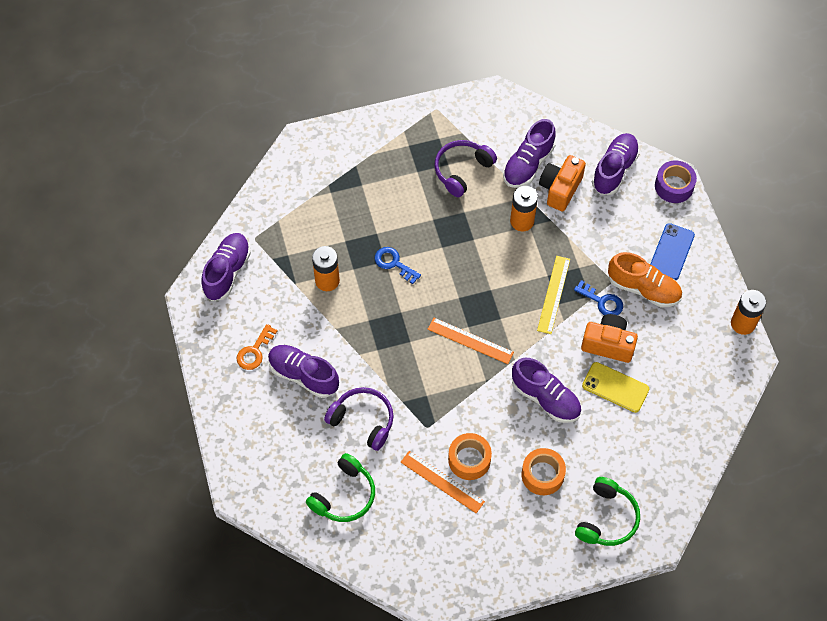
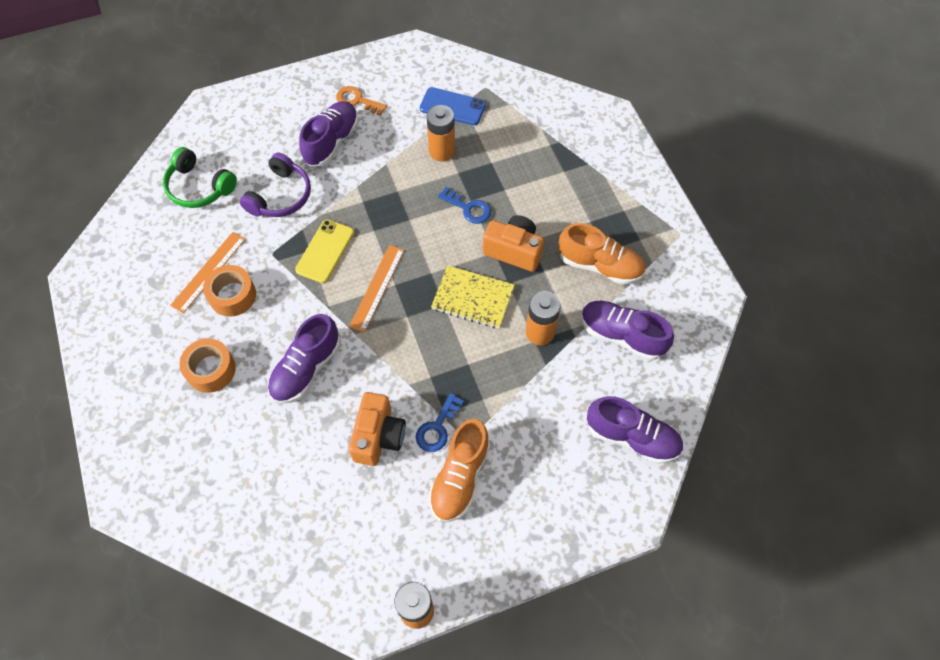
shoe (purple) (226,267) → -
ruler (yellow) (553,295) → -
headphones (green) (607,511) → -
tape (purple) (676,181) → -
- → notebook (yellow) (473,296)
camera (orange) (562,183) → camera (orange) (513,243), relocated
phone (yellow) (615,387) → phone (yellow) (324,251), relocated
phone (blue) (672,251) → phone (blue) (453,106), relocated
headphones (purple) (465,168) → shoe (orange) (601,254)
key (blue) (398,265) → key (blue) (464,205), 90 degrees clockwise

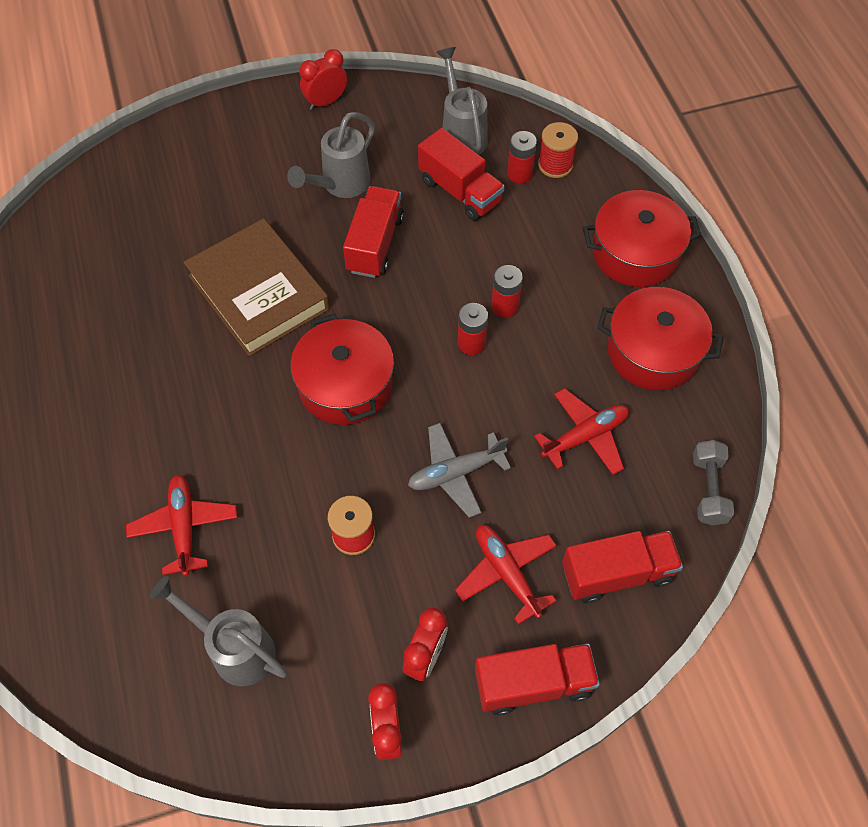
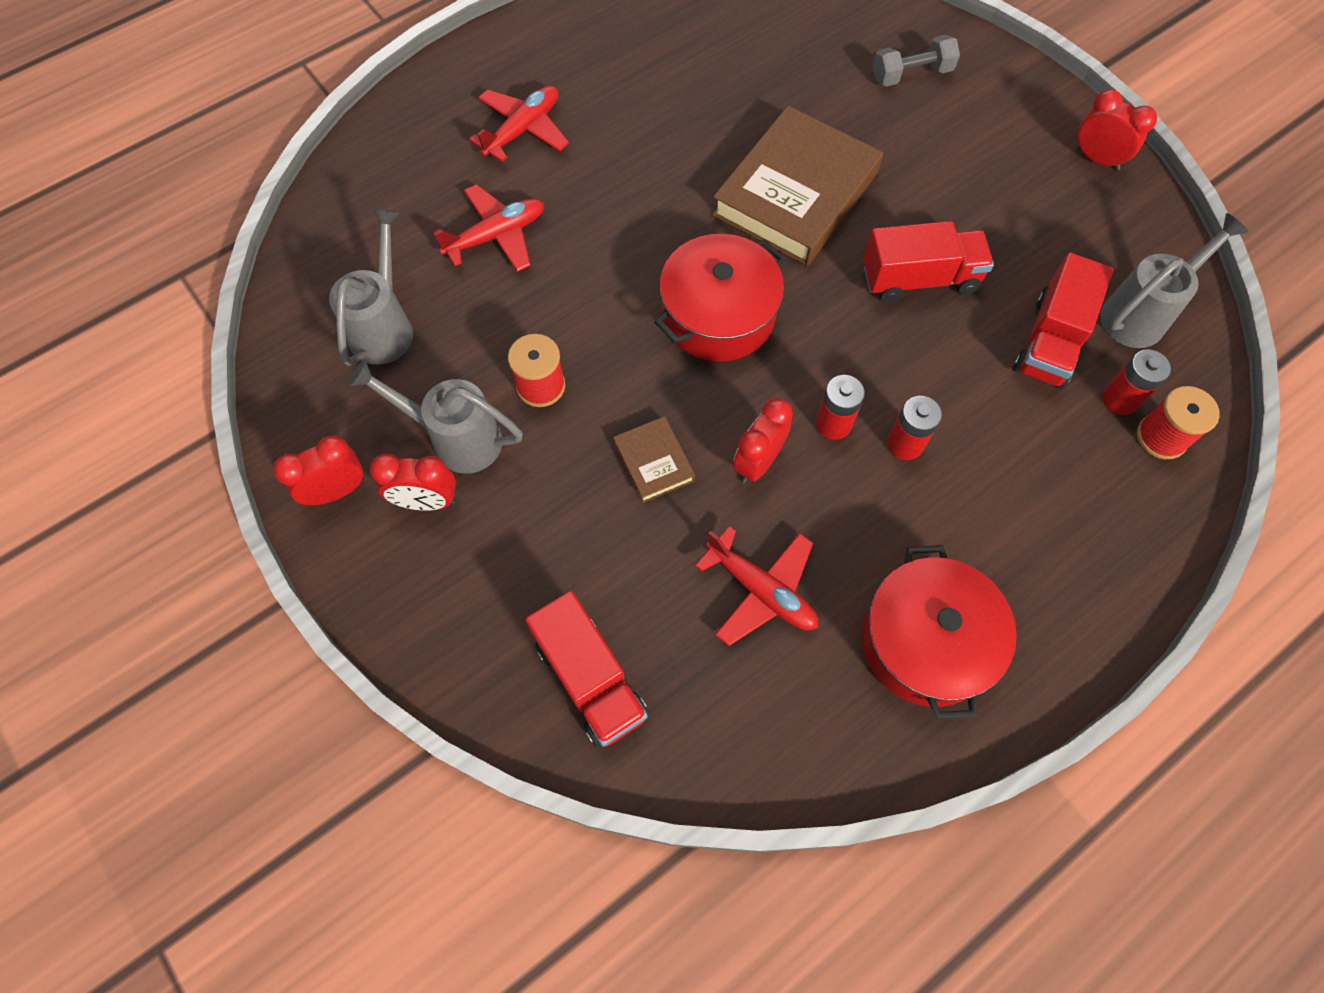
truck (red) (537,679) → -
pot (red) (642,238) → -
- → clock (red) (763,441)
watering can (grey) (331,155) → watering can (grey) (435,416), relocated
plane (red) (506,574) → plane (red) (519,124), relocated
dumbbell (grey) (713,483) → dumbbell (grey) (916,61), relocated
plane (grey) (459,470) → book (brown) (654,459)

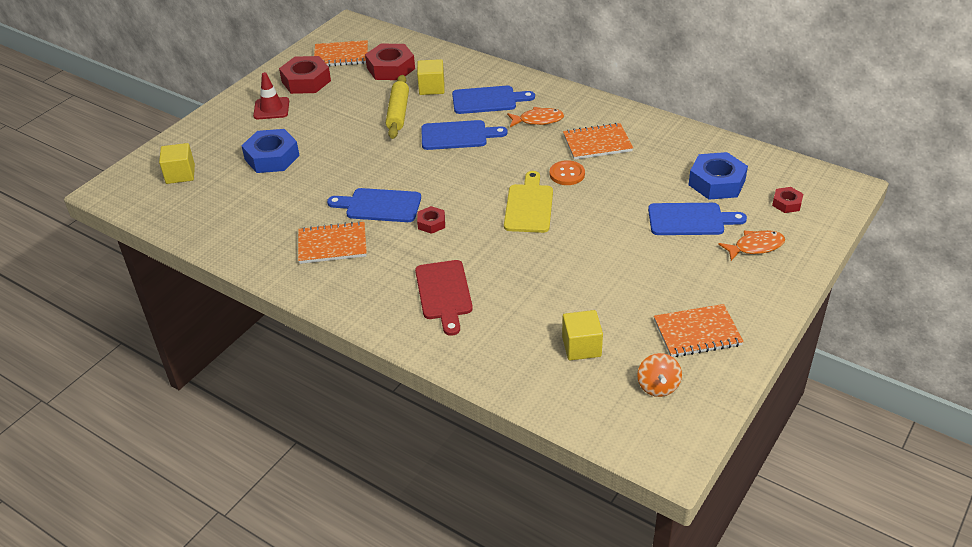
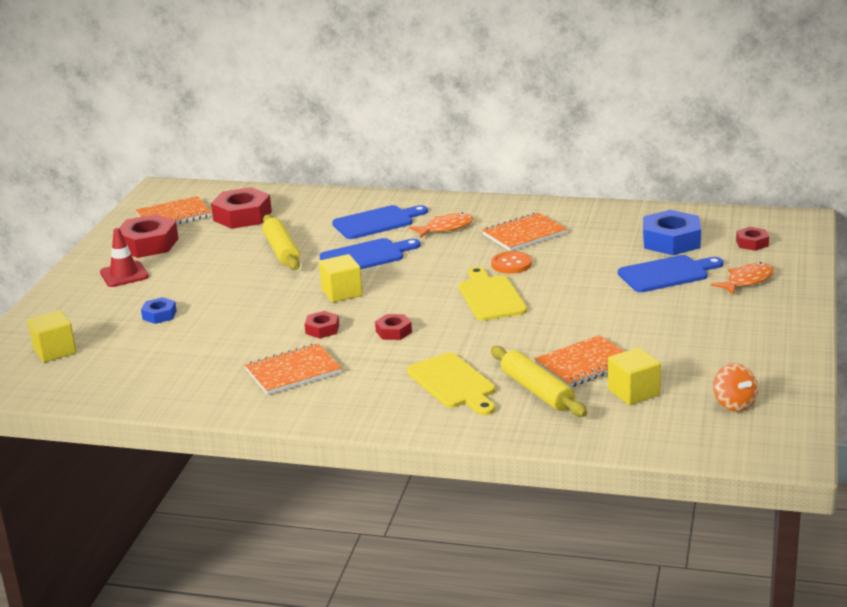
- → rolling pin (yellow) (539,381)
cube (yellow) (431,77) → cube (yellow) (341,278), relocated
notebook (orange) (699,330) → notebook (orange) (579,361), relocated
cutting board (blue) (374,205) → nut (red) (322,324)
cutting board (red) (444,298) → cutting board (yellow) (451,384)
nut (blue) (270,151) → nut (blue) (159,310), x0.52

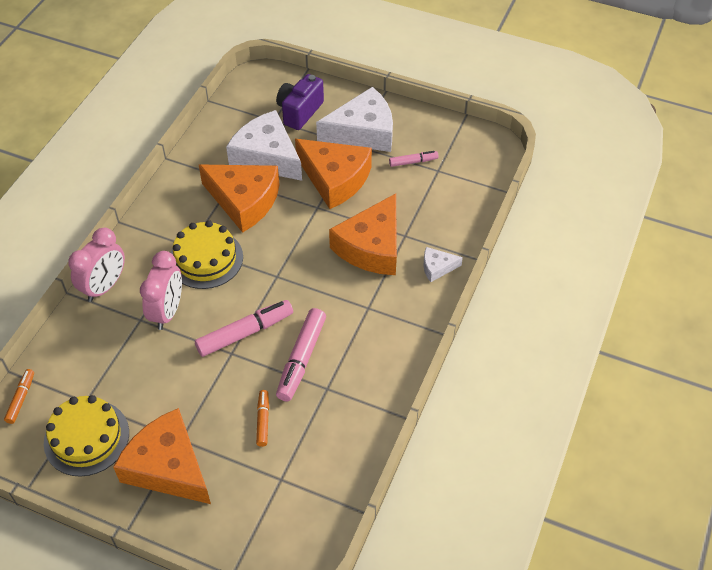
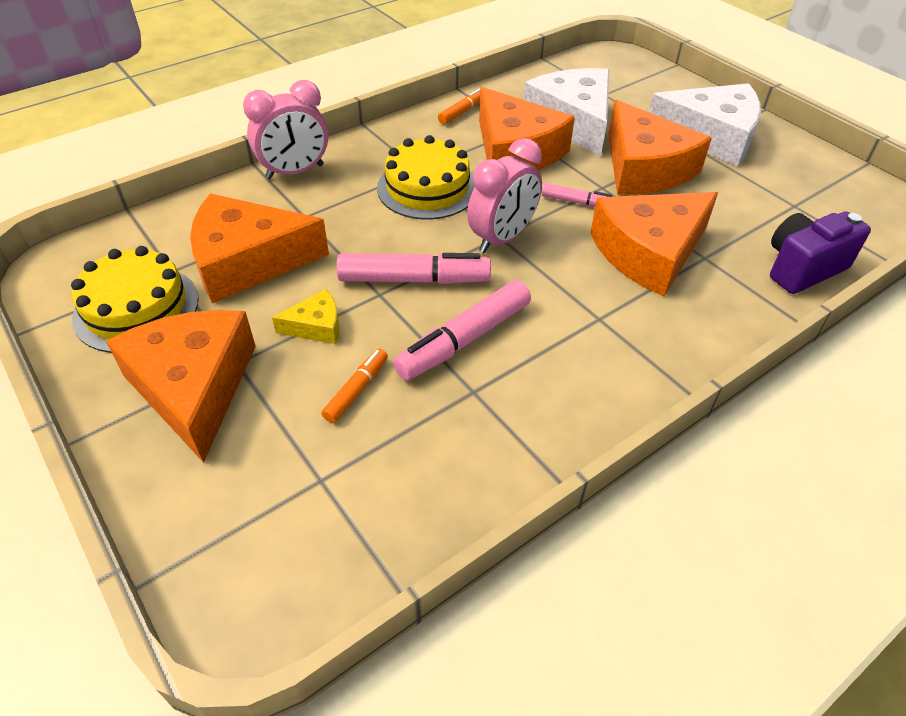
cheese (white) (443,264) → -
- → cheese (orange) (259,248)
- → cheese (yellow) (305,316)
marker (orange) (19,396) → marker (orange) (459,106), relocated
clock (pink) (161,290) → clock (pink) (504,195), relocated
camera (purple) (300,102) → camera (purple) (820,253), relocated
marker (pink) (414,159) → marker (pink) (577,195), relocated

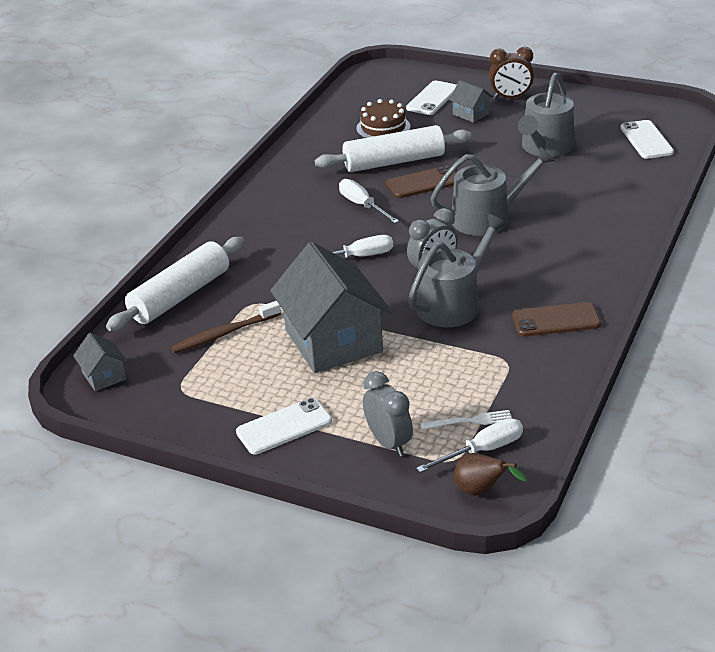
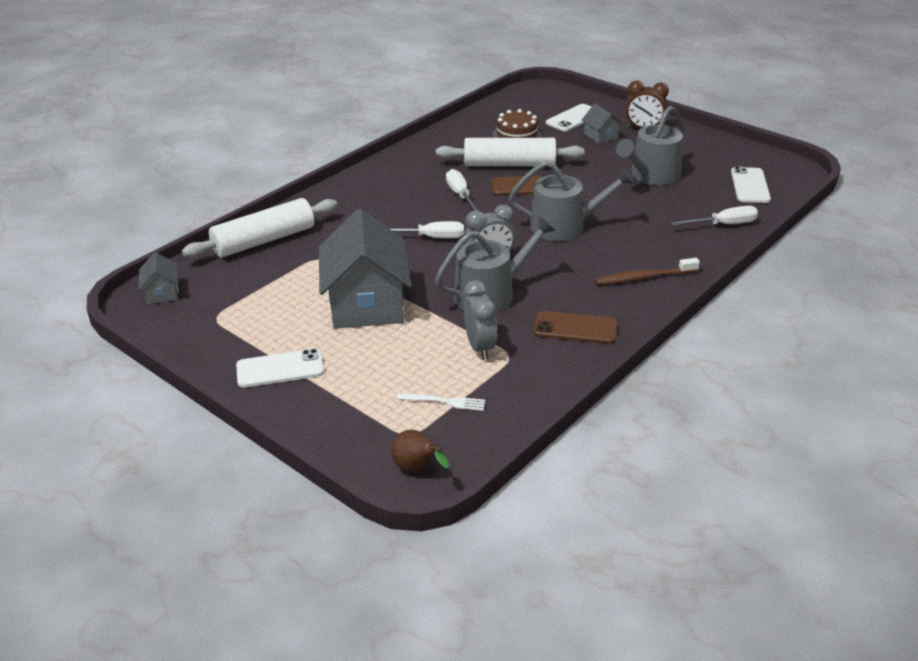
toothbrush (brown) (226,327) → toothbrush (brown) (647,271), relocated
clock (grey) (388,413) → clock (grey) (480,320), relocated
screwdriver (white) (469,445) → screwdriver (white) (714,216), relocated

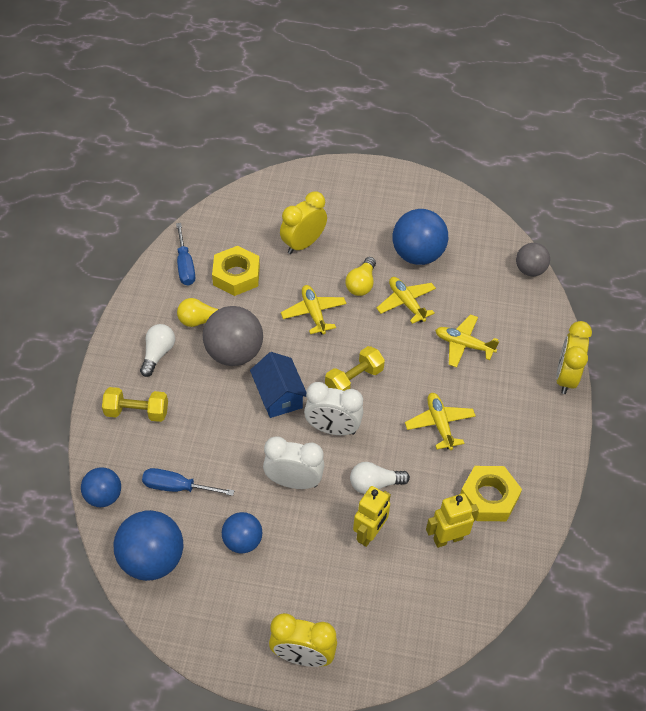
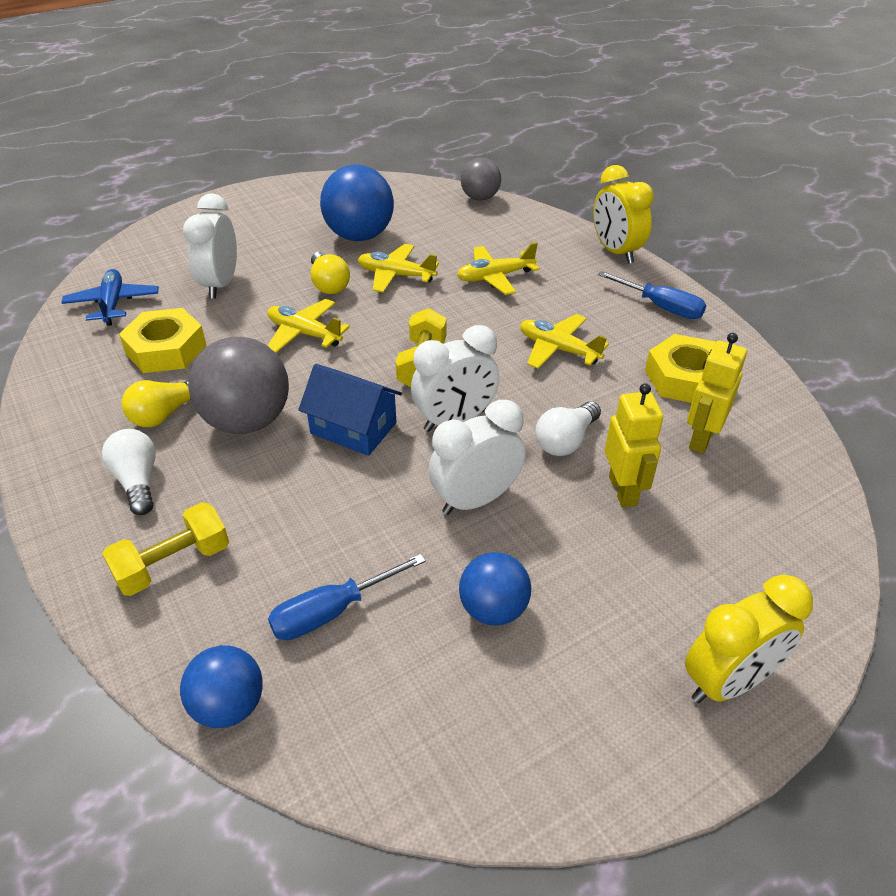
ball (blue) (148,545) → -
- → plane (blue) (110,297)
screwdriver (blue) (185,254) → screwdriver (blue) (652,295), relocated
clock (yellow) (303,222) → clock (white) (210,246)

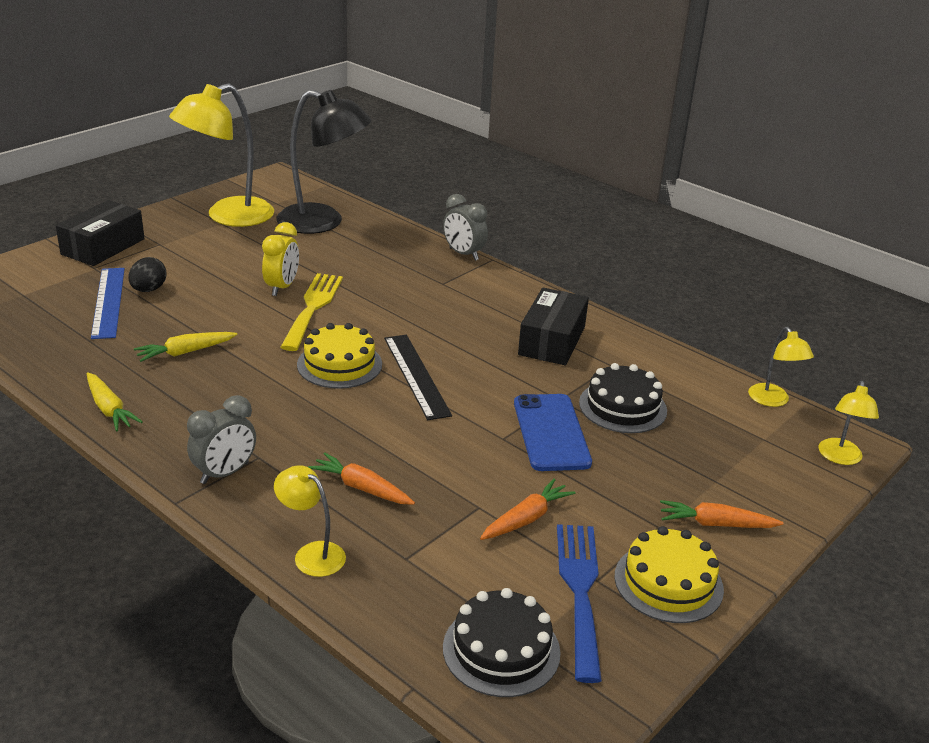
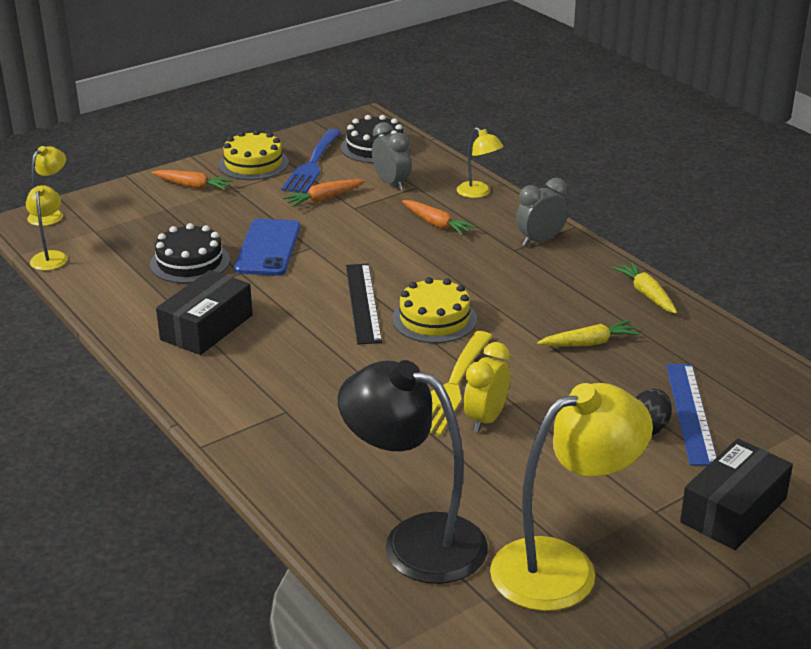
clock (grey) (465,227) → clock (grey) (391,156), relocated

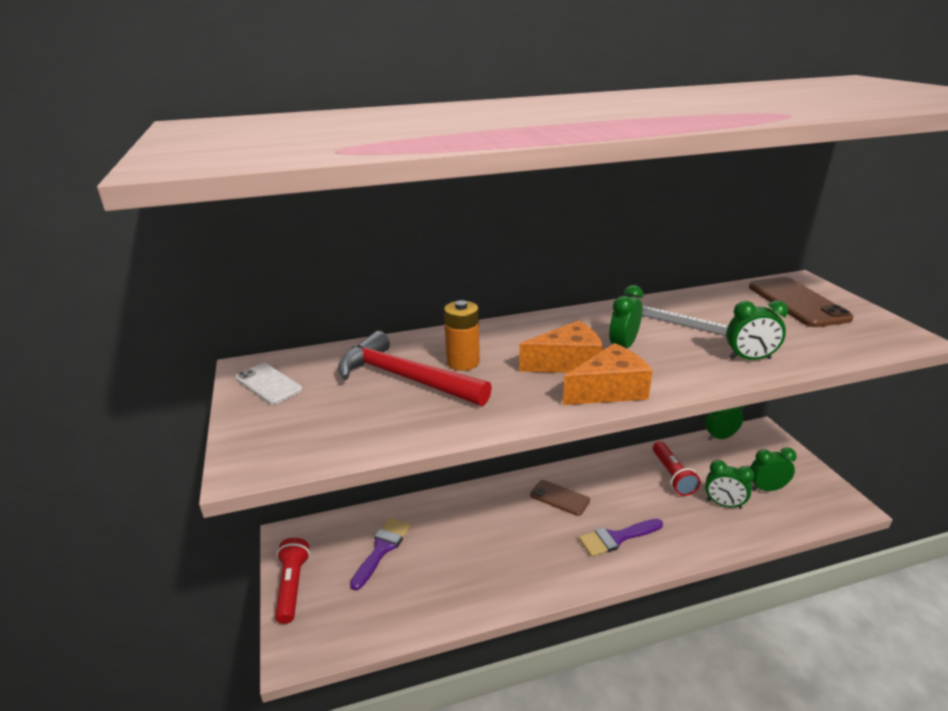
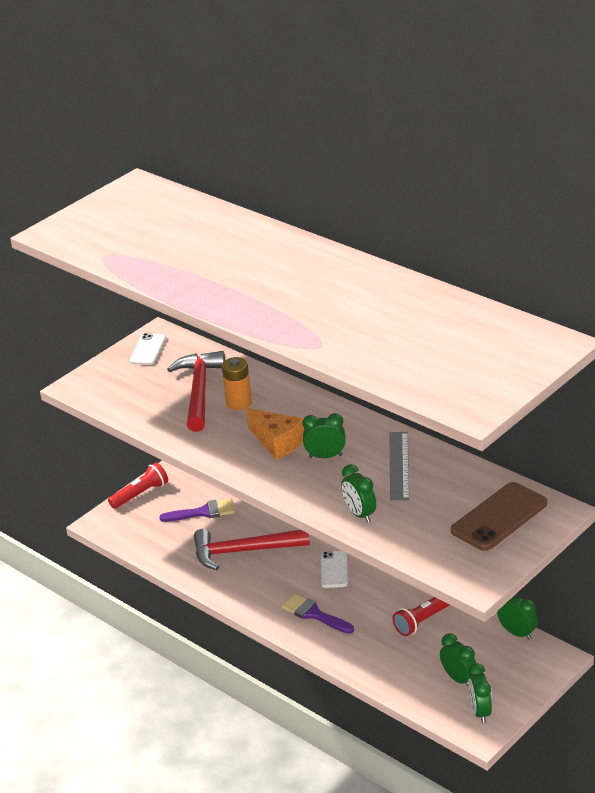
cheese (orange) (608,374) → -
- → hammer (red) (252,549)
clock (green) (729,484) → clock (green) (480,693), relocated
phone (brown) (560,498) → phone (white) (334,569)

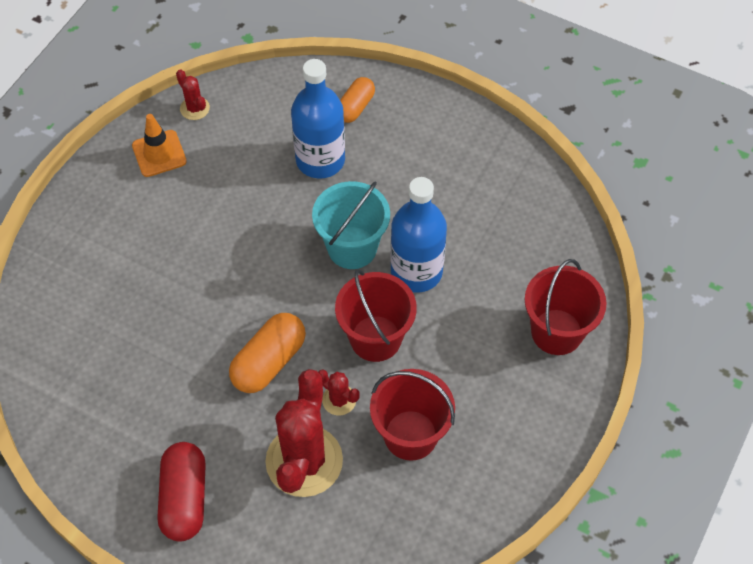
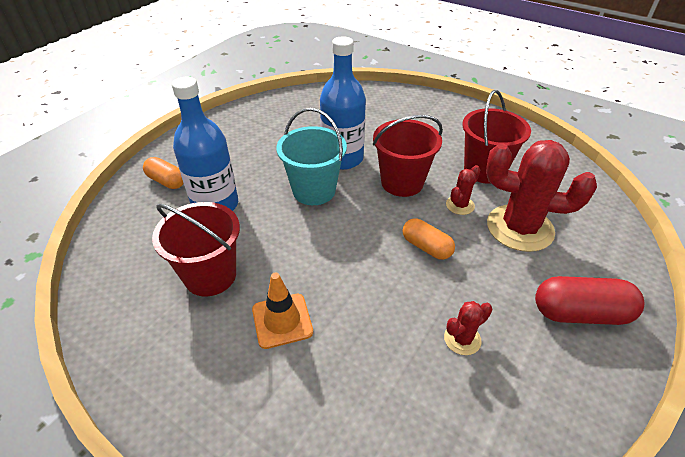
traffic cone (orange) (159,145) → traffic cone (orange) (282,310), relocated
cactus (red) (193,94) → cactus (red) (468,328), relocated
bucket (red) (565,307) → bucket (red) (196,249), relocated
capsule (orange) (267,353) → capsule (orange) (429,239), x0.65

